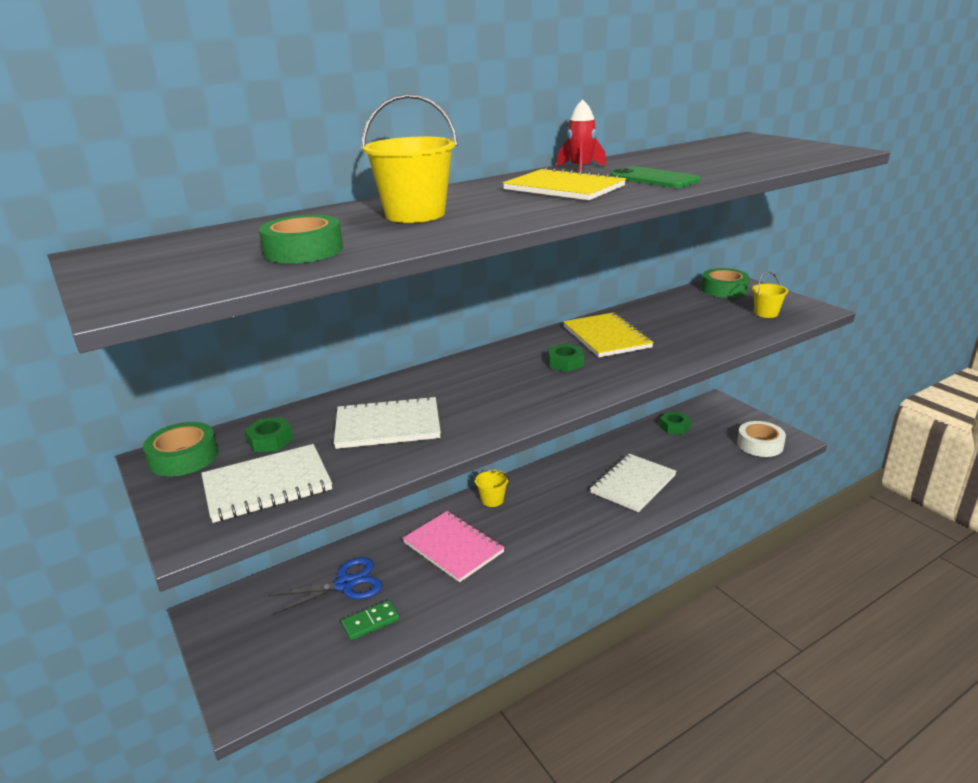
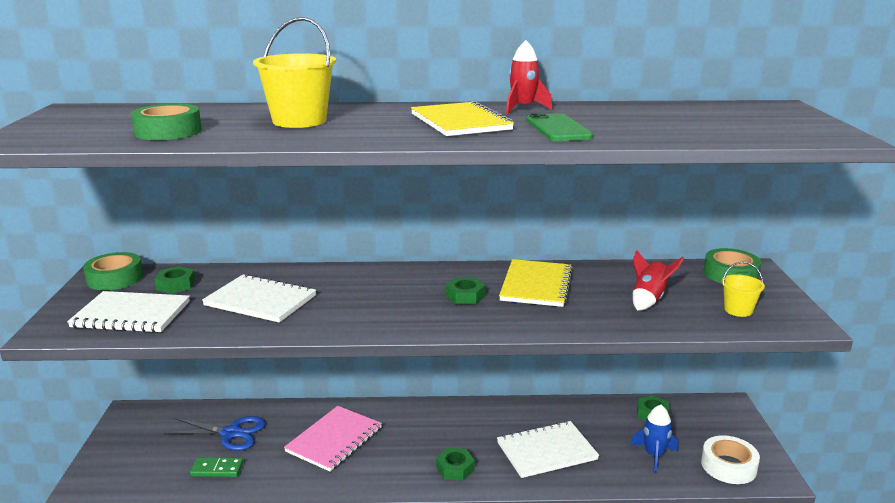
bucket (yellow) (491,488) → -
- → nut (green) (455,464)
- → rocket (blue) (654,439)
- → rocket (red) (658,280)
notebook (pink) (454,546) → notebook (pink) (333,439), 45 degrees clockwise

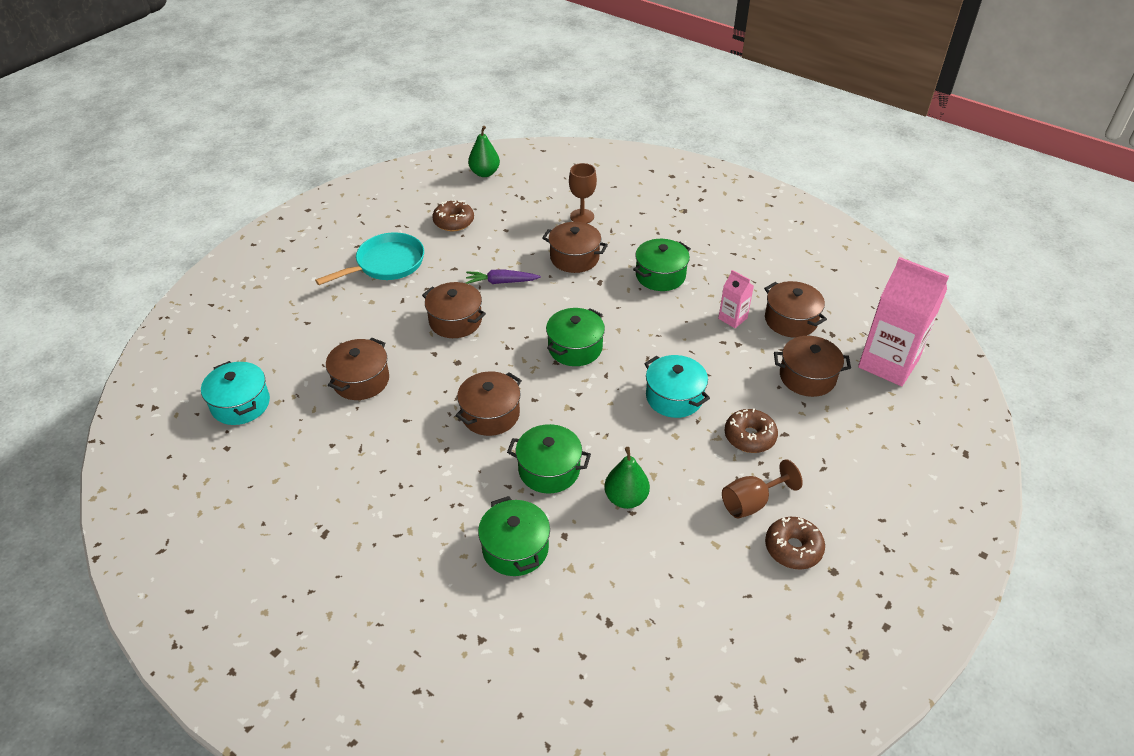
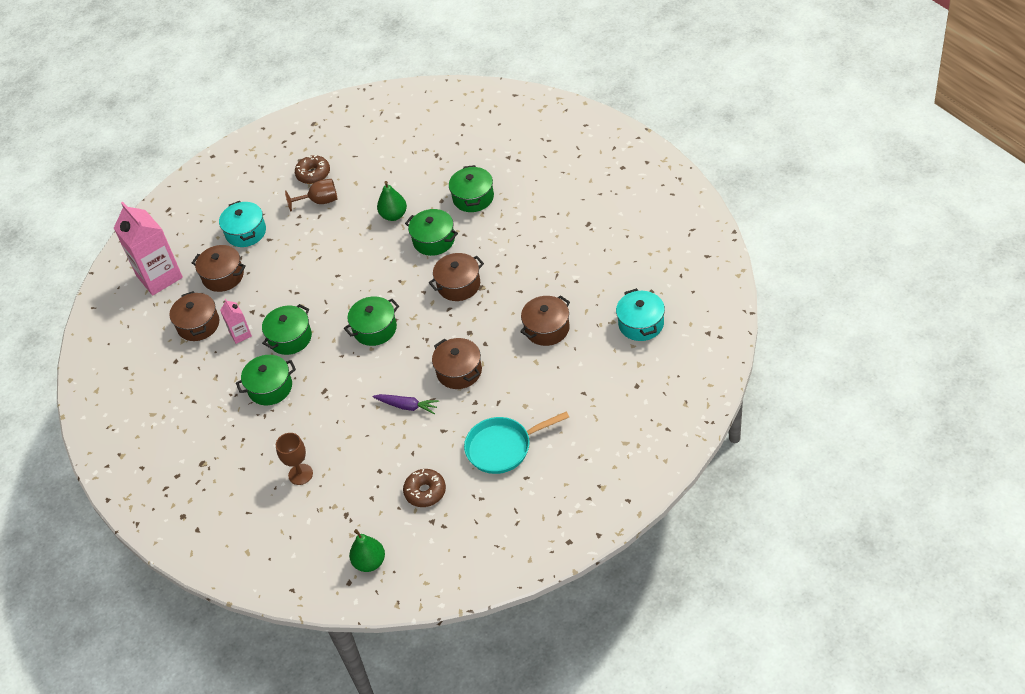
pot (brown) (575,247) → -
donut (brown) (751,430) → -
- → pot (green) (287,329)
pot (turquoise) (677,386) → pot (turquoise) (242,224), relocated

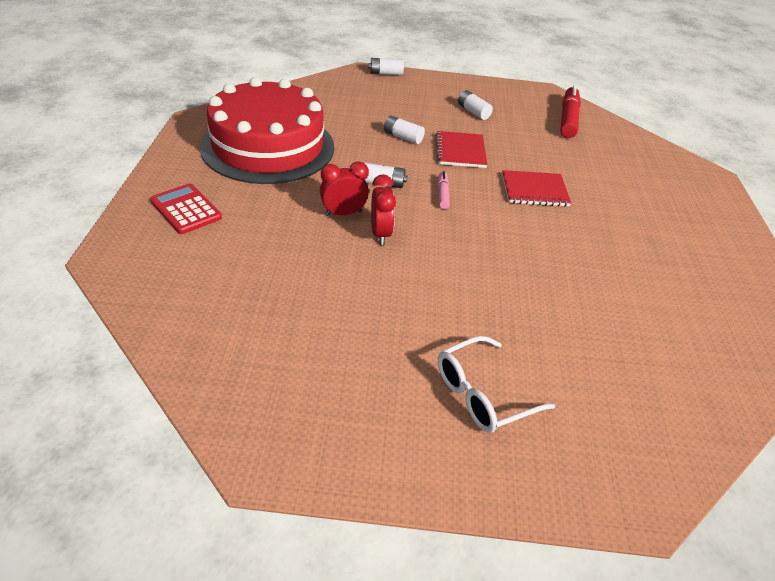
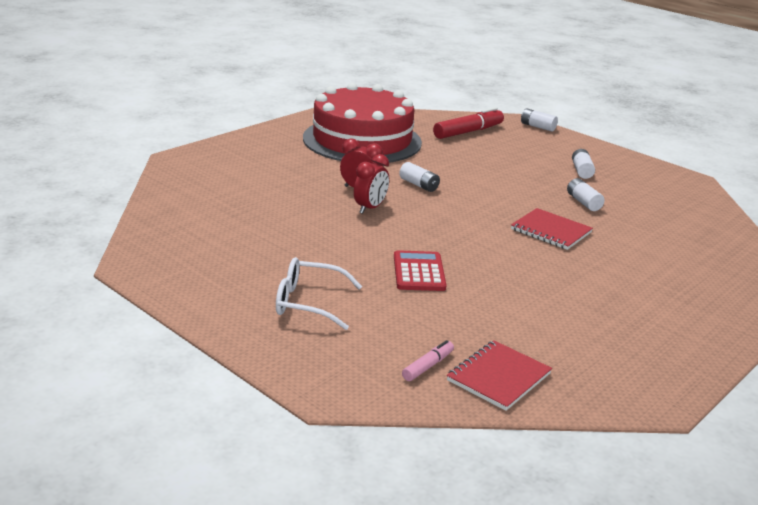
calculator (red) (186,209) → calculator (red) (420,270), relocated
battery (white) (404,130) → battery (white) (586,194), relocated
notebook (red) (461,149) → notebook (red) (499,375), relocated
marker (pink) (444,190) → marker (pink) (428,360), relocated
marker (red) (570,111) → marker (red) (468,123), relocated

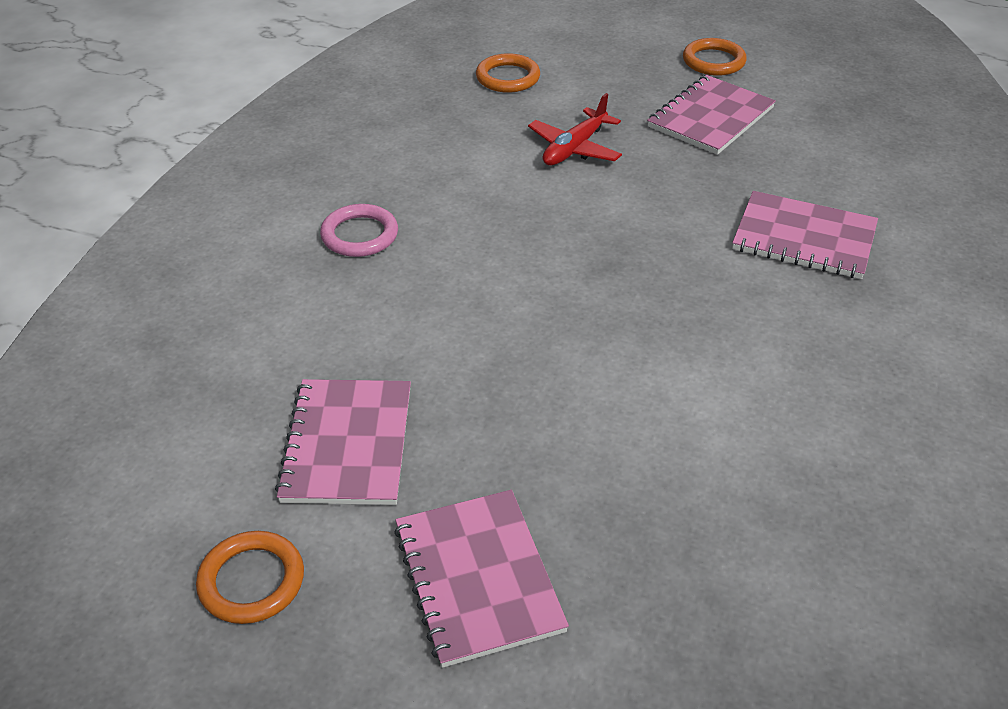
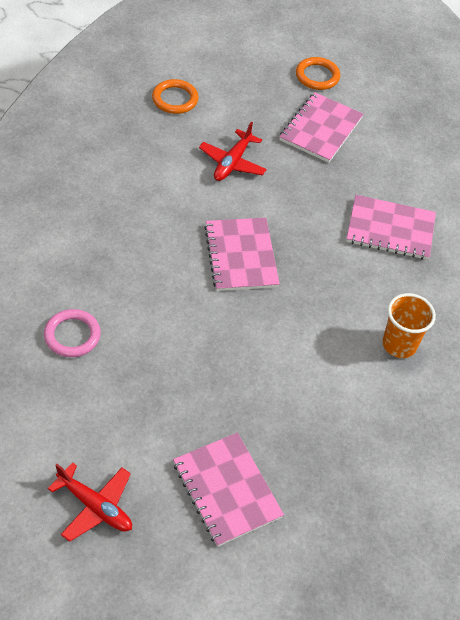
- → cup (orange) (409,325)
notebook (pink) (343,442) → notebook (pink) (242,254), relocated
ring (pink) (359,230) → ring (pink) (72,333), relocated
ring (orange) (250,577) → plane (red) (90,502)

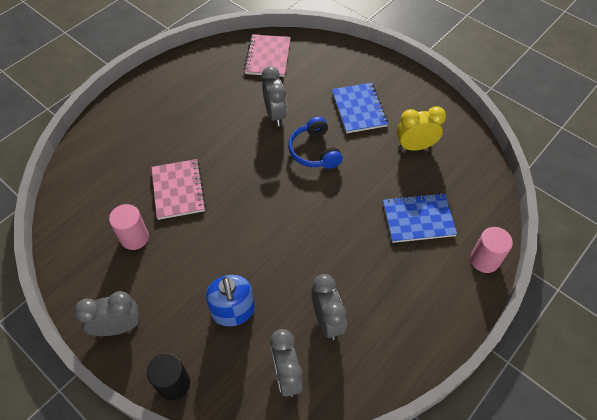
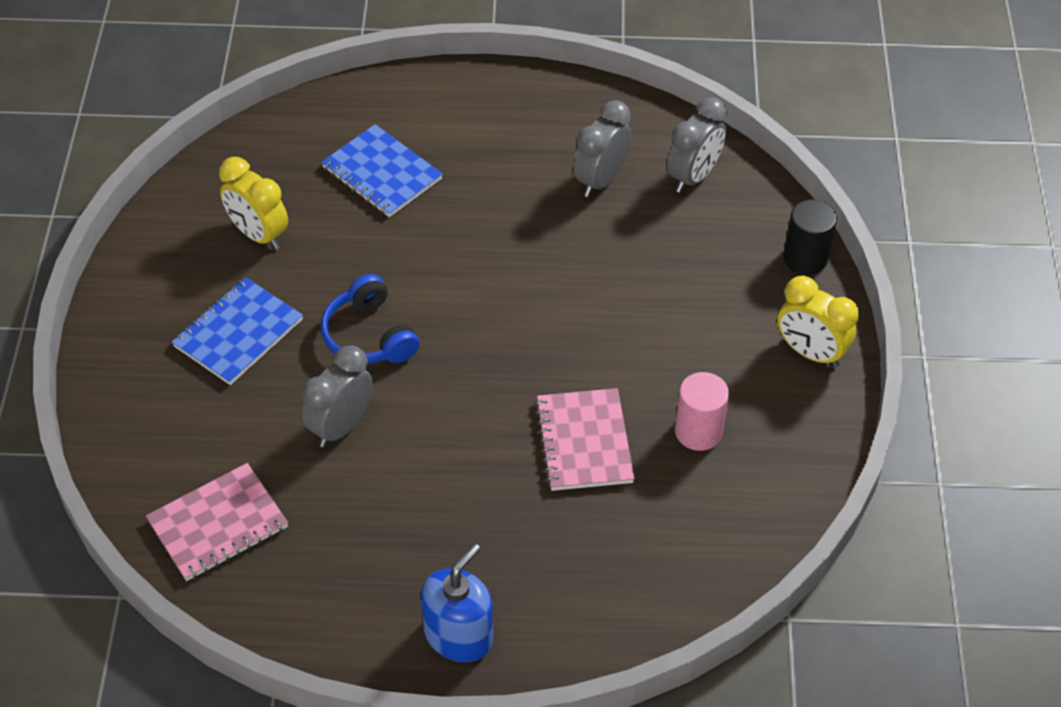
cylinder (pink) (491,250) → -
soap dispenser (blue) (230,300) → soap dispenser (blue) (457,602), relocated
clock (grey) (107,313) → clock (yellow) (818,322)
notebook (pink) (178,189) → notebook (pink) (585,439), 45 degrees counterclockwise
headphones (blue) (315,143) → headphones (blue) (370,319), 120 degrees clockwise

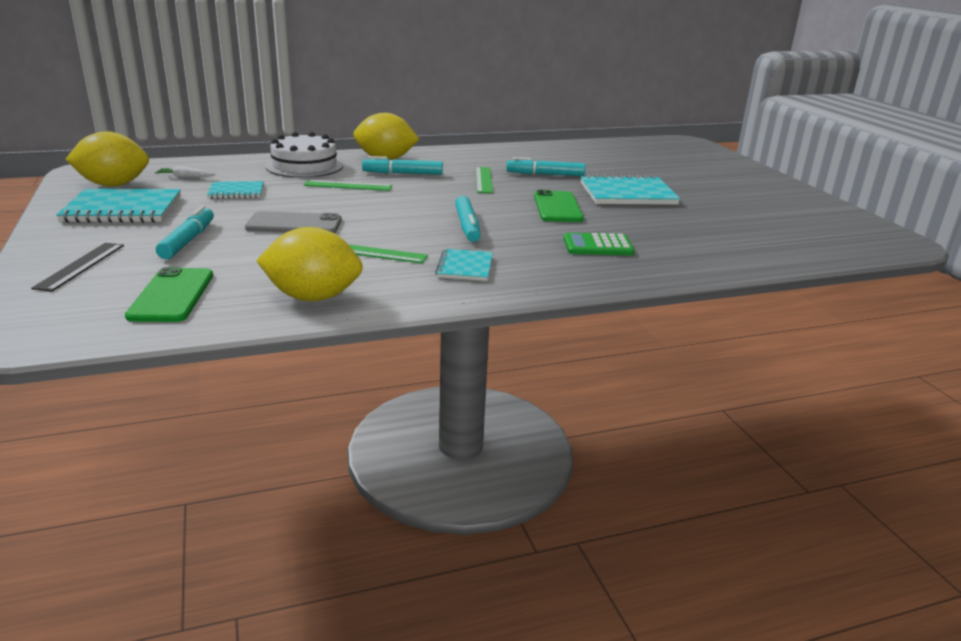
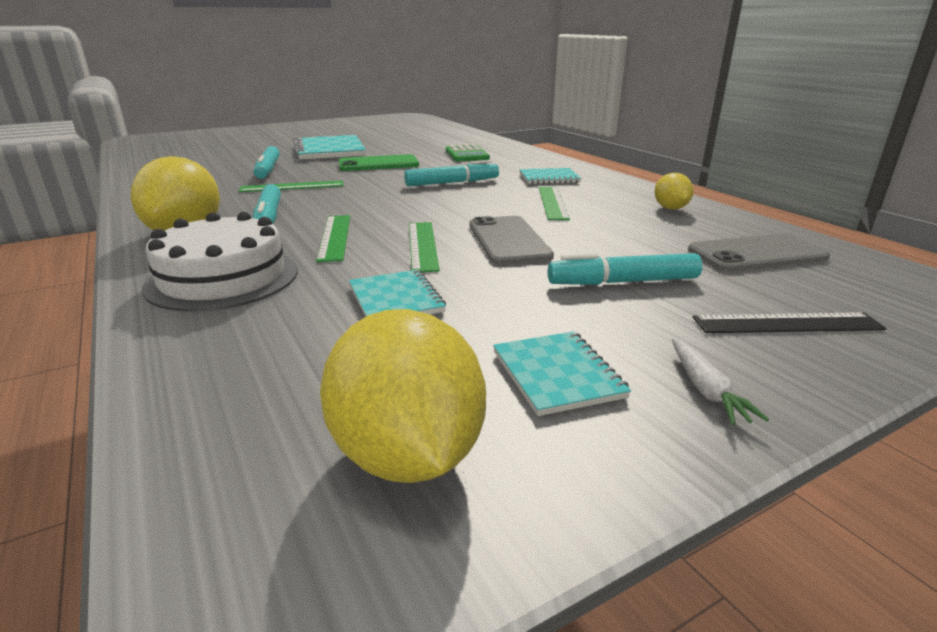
- → ruler (green) (424,247)
carrot (white) (185,172) → carrot (white) (720,381), relocated
phone (green) (169,294) → phone (grey) (759,252)
notebook (turquoise) (118,206) → notebook (turquoise) (562,373), x0.57
lemon (yellow) (309,264) → lemon (yellow) (674,191), x0.53

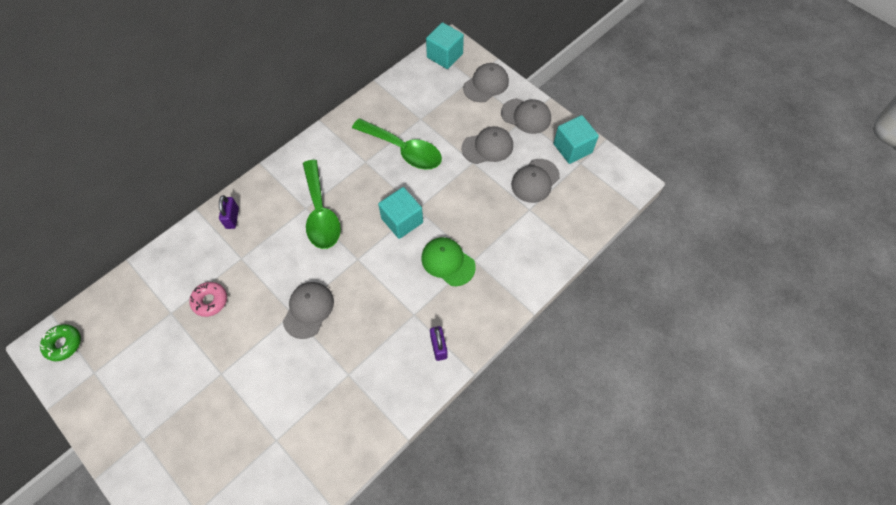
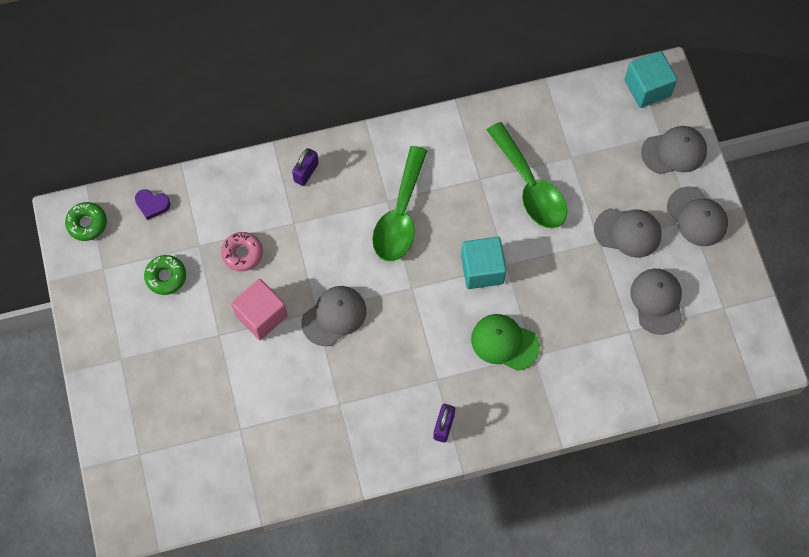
cube (turquoise) (576,139) → -
- → heart (purple) (153,204)
- → donut (green) (165,275)
- → cube (pink) (259,309)
cap (green) (448,261) → cap (green) (505,342), 45 degrees counterclockwise
cap (grey) (535,181) → cap (grey) (656,302), 105 degrees clockwise

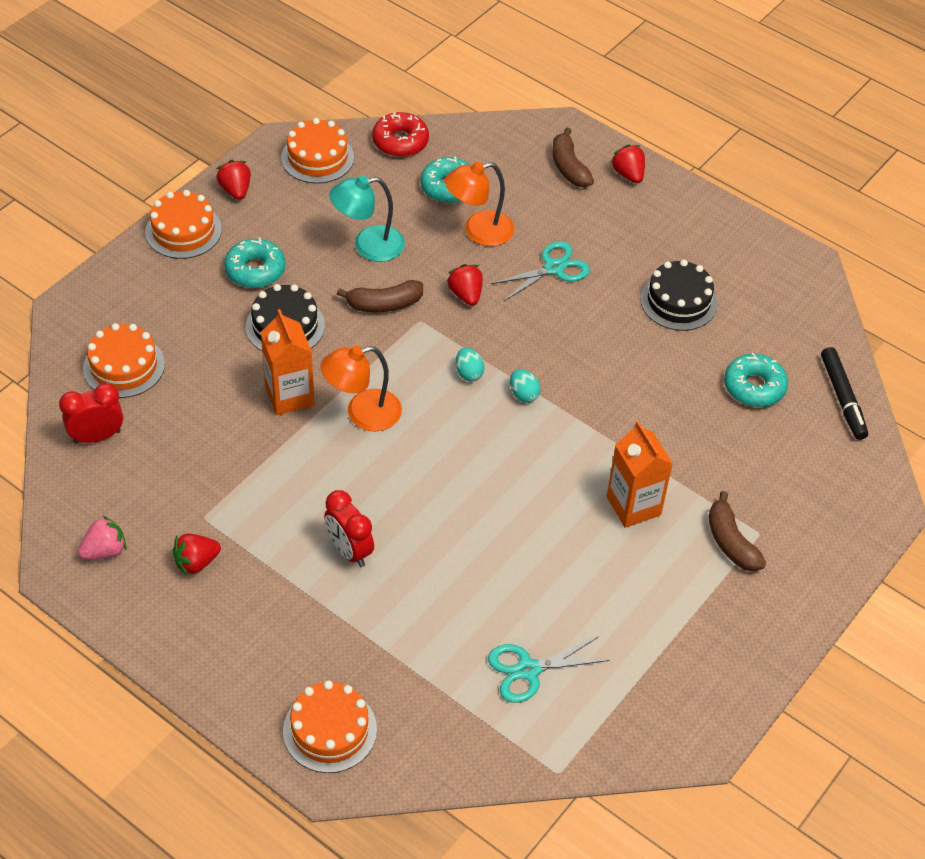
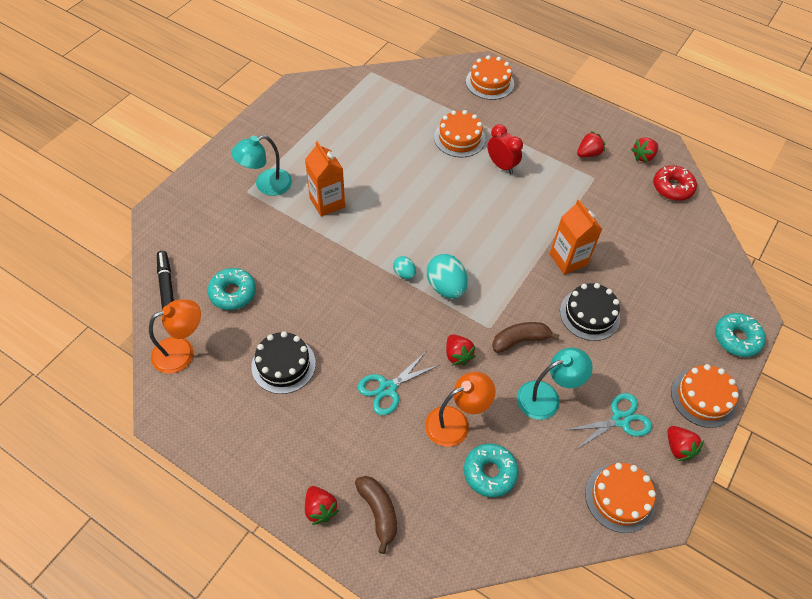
clock (red) (91,413) → -
cake (orange) (124,360) → cake (orange) (459,133), relocated
donut (turquoise) (254,263) → donut (turquoise) (740,335), relocated
lamp (orange) (361,389) → lamp (orange) (175,336), relocated
donut (red) (400,134) → donut (red) (675,183), relocated
scissors (turquoise) (549,669) → scissors (turquoise) (609,421), relocated
banana (brown) (737,531) → lamp (turquoise) (261,165)
strawberry (pink) (102,537) → strawberry (red) (644,149)
egg (turquoise) (470,364) → egg (turquoise) (447,276), x1.84

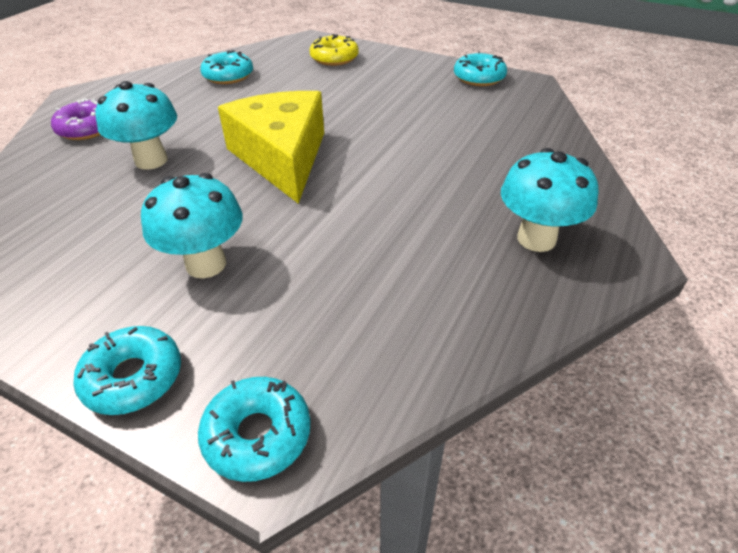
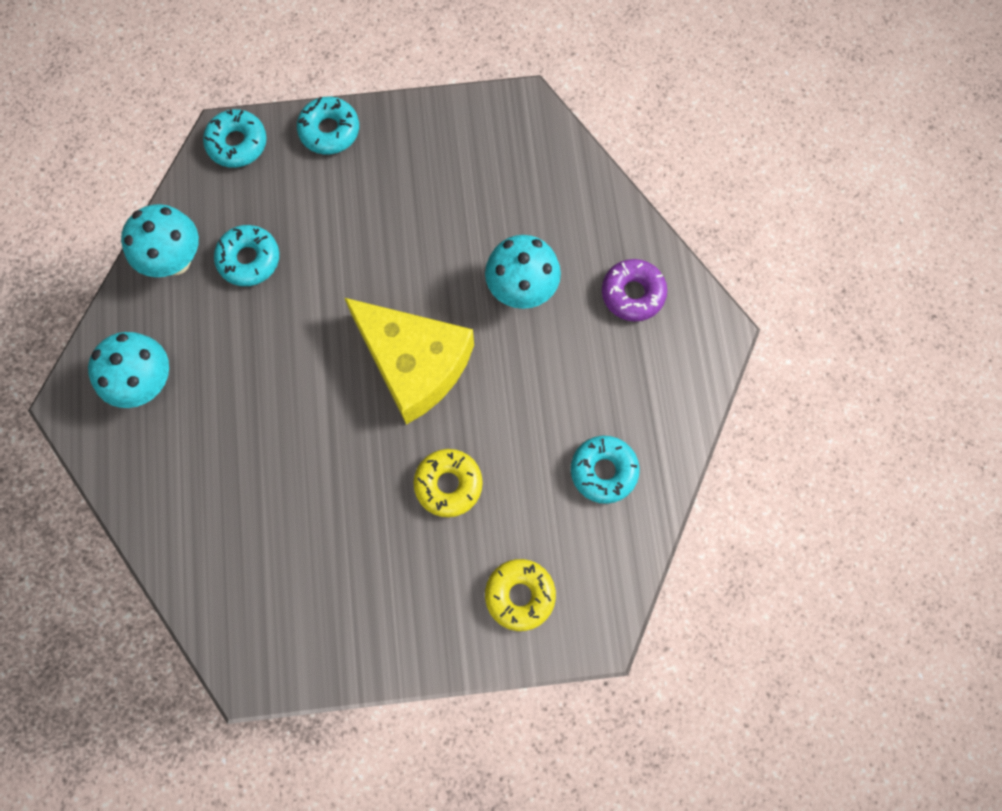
- → donut (yellow) (448,483)
mushroom (turquoise) (192,225) → mushroom (turquoise) (160,240), relocated
donut (turquoise) (480,68) → donut (turquoise) (246,255), relocated

